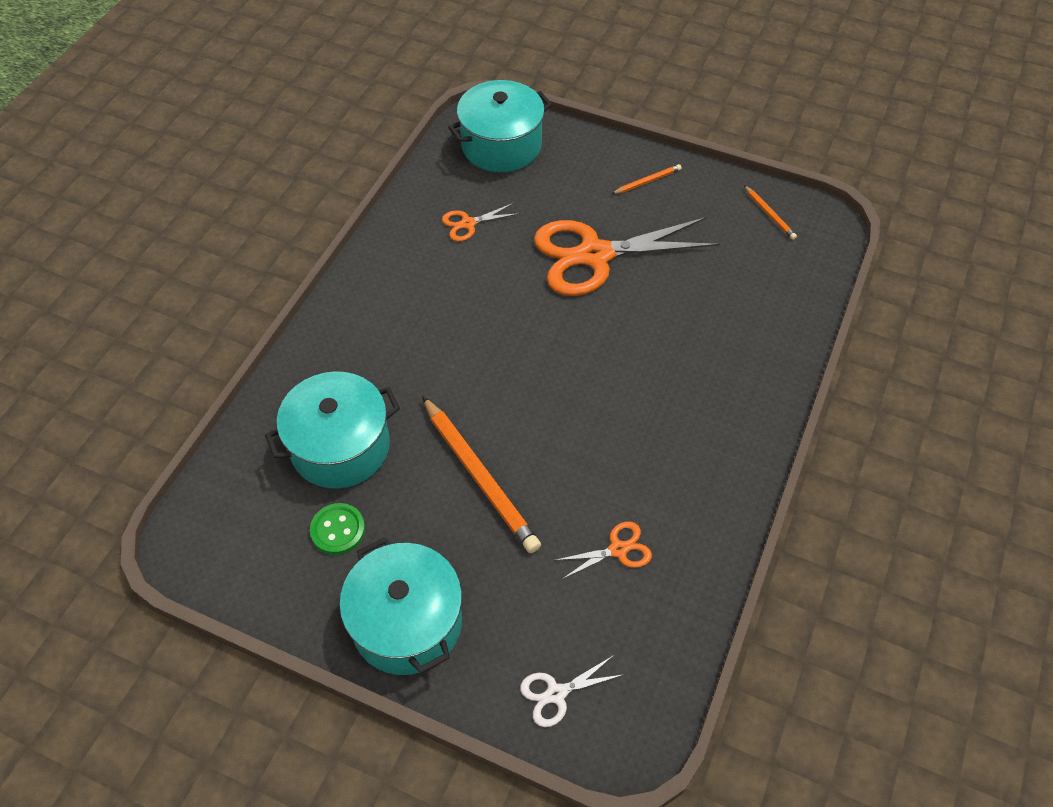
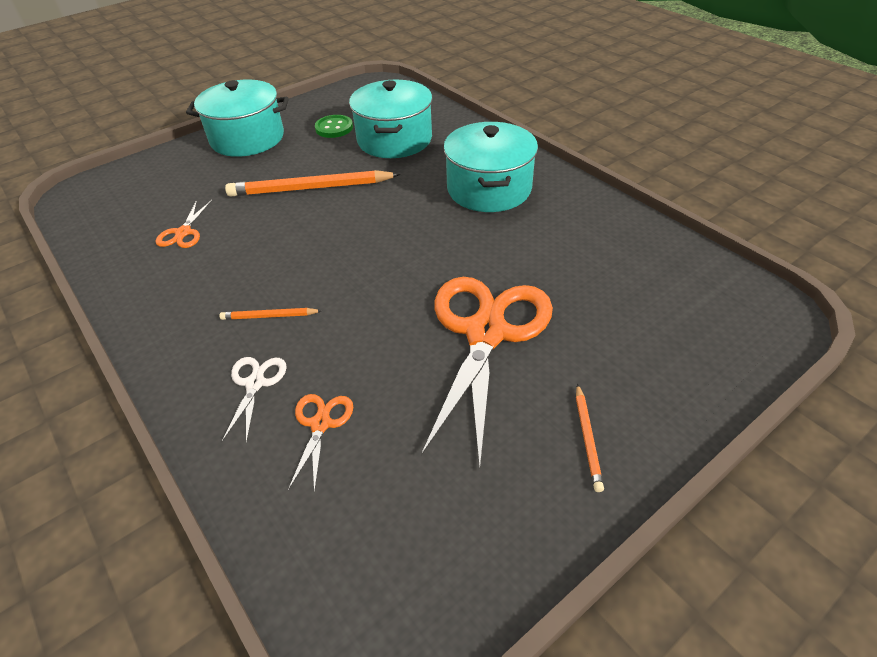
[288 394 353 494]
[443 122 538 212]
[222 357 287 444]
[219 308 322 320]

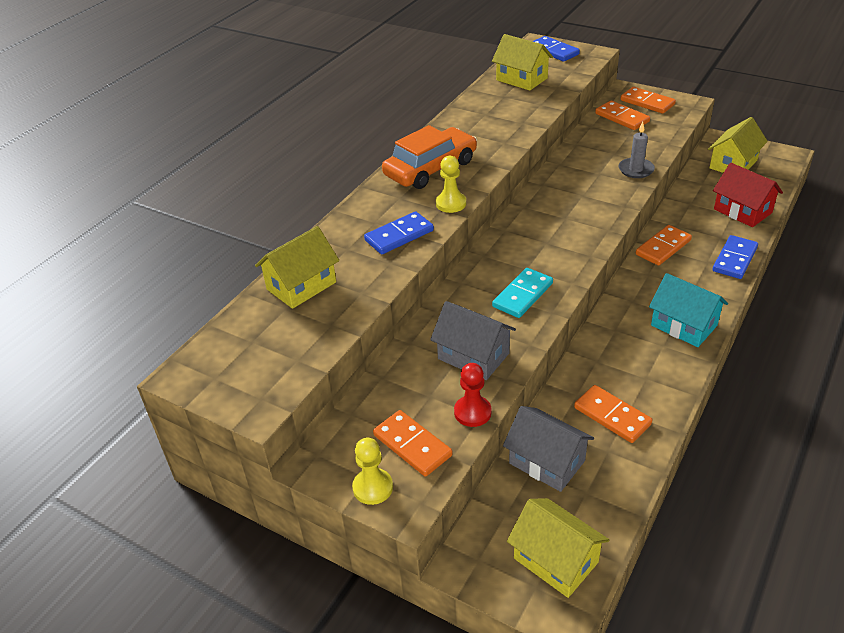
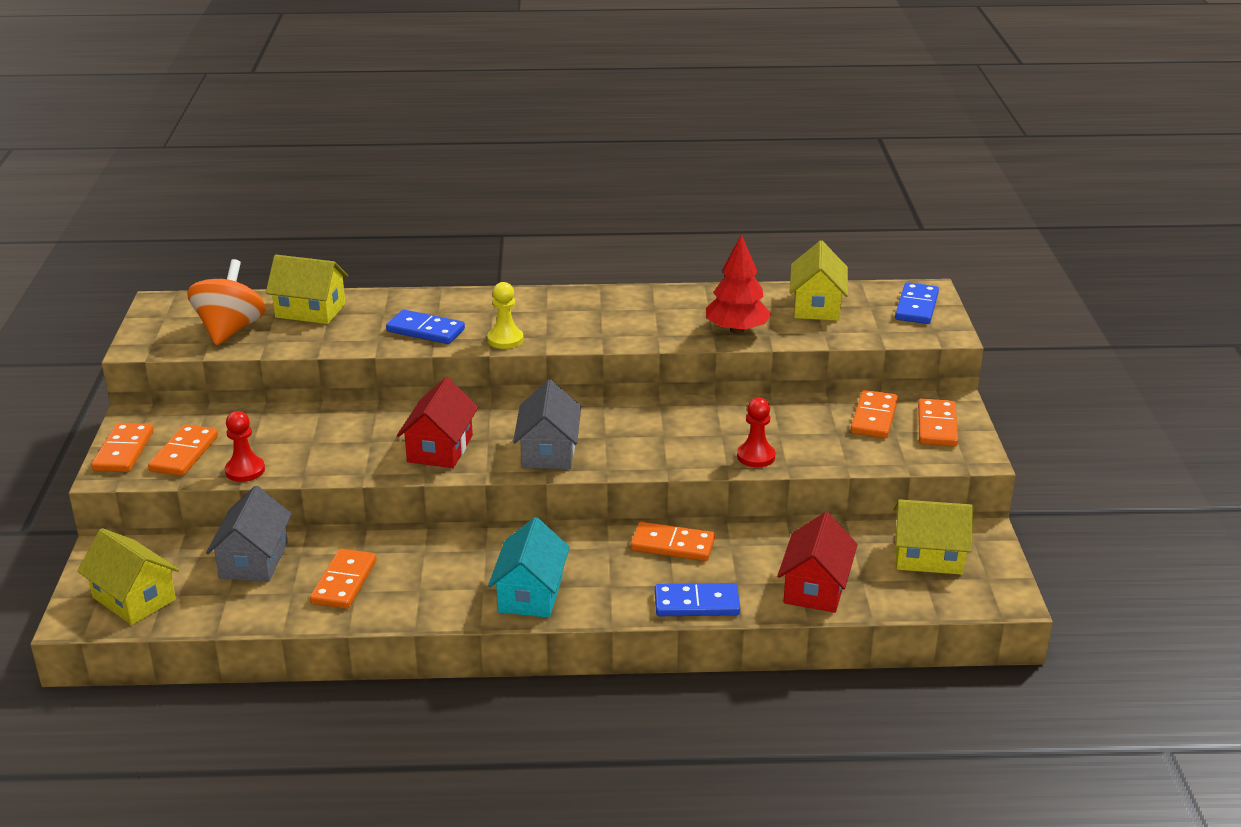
[92 423 154 472]
[382 125 477 189] (first image)
[513 380 581 469]
[397 377 479 468]
[77 528 179 625]
[737 397 775 467]
[187 259 266 345]
[706 234 771 334]

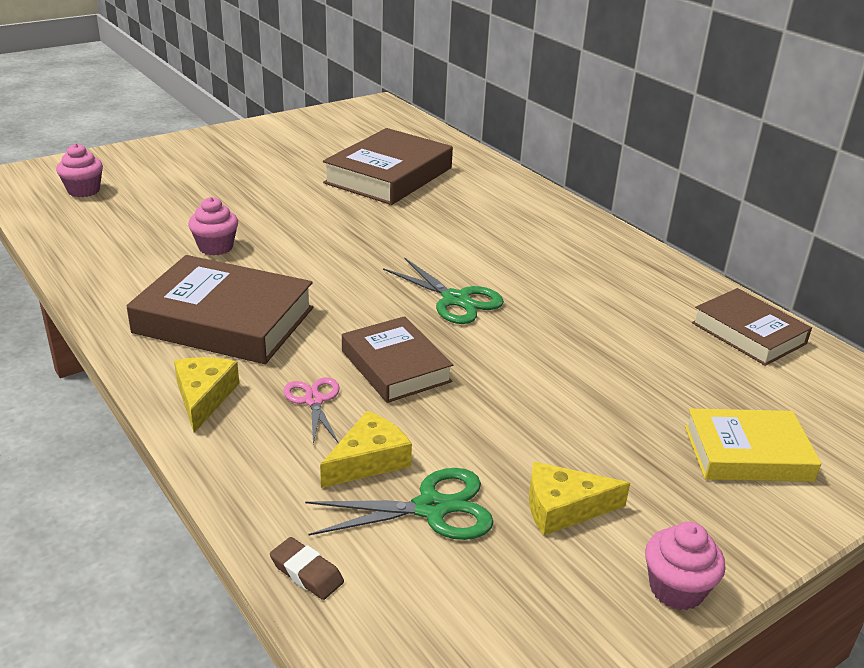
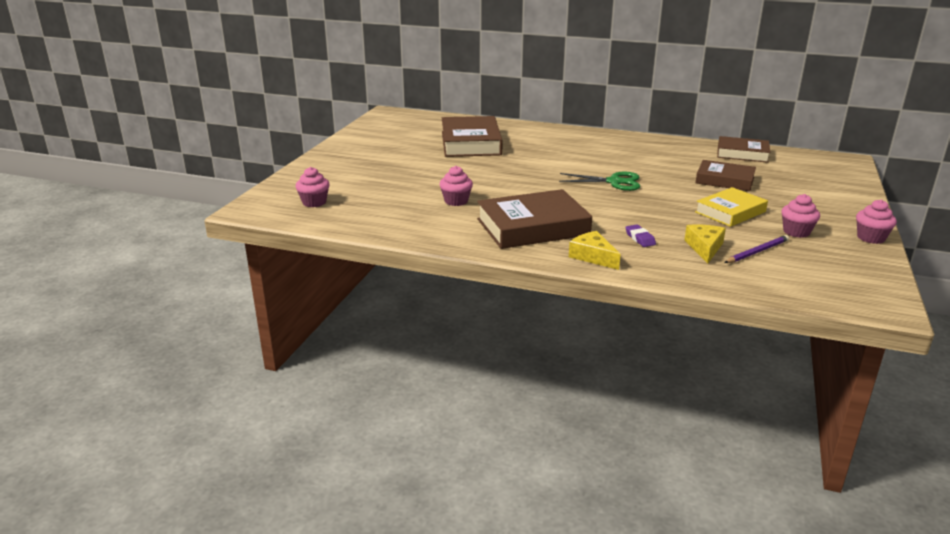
[270 537 344 600] (first image)
[626 224 656 247]
[724 235 789 263]
[696 160 756 191]
[781 194 820 238]
[695 187 768 227]

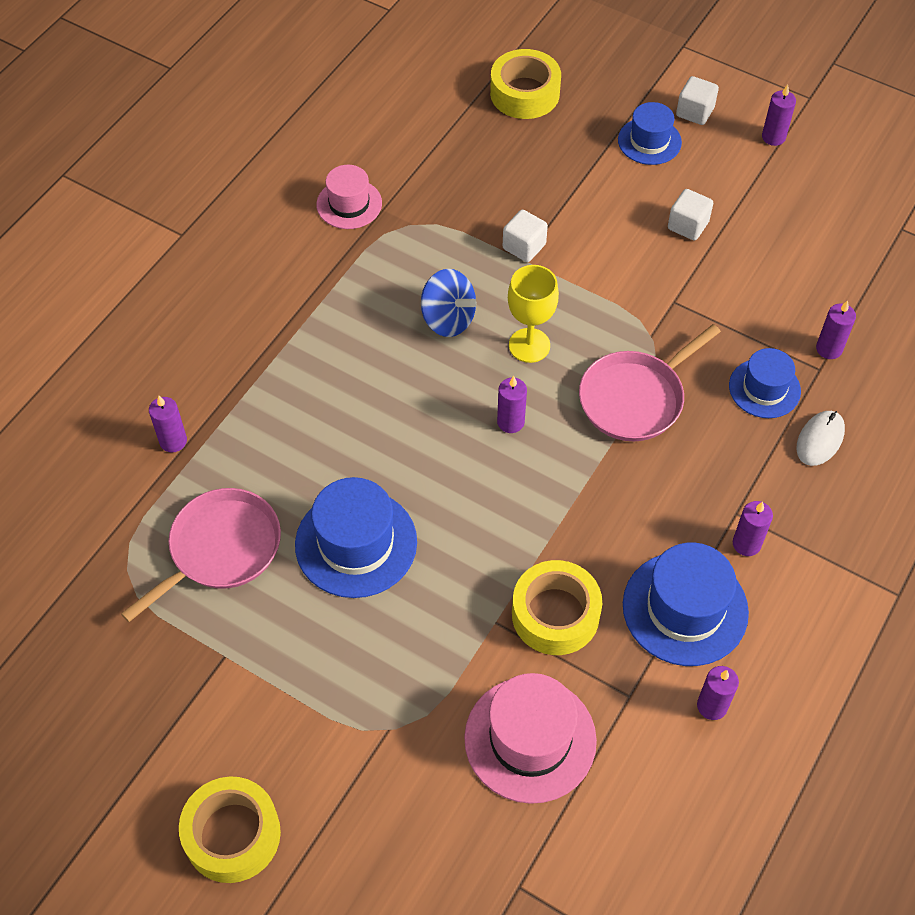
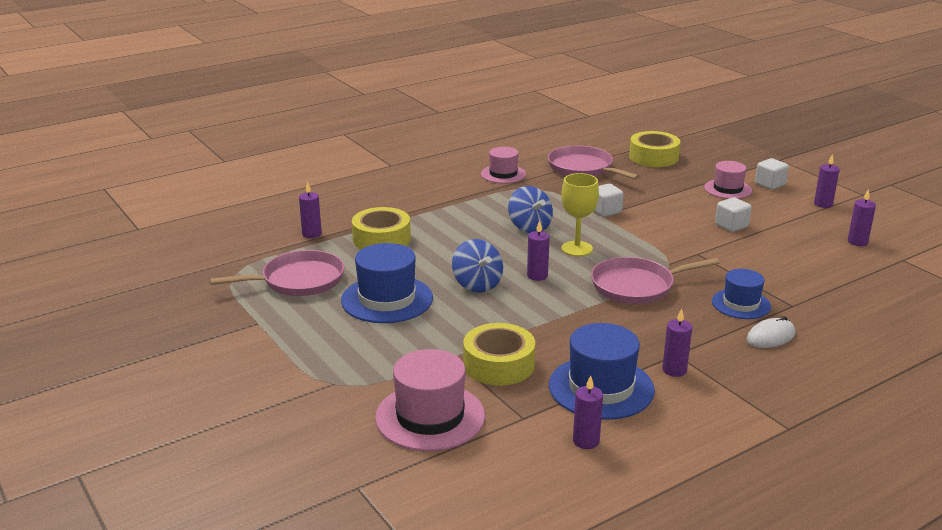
[352 207 411 250]
[704 161 752 199]
[848 189 876 246]
[452 239 503 293]
[548 146 639 179]

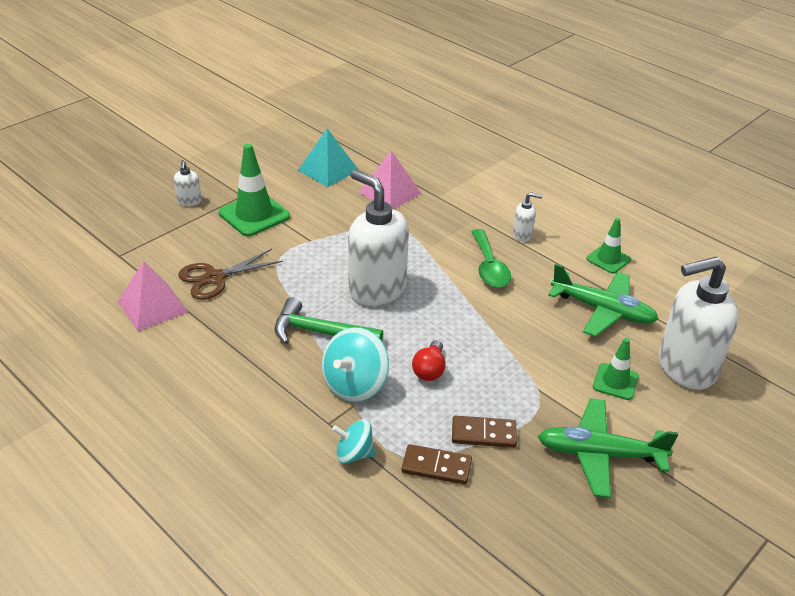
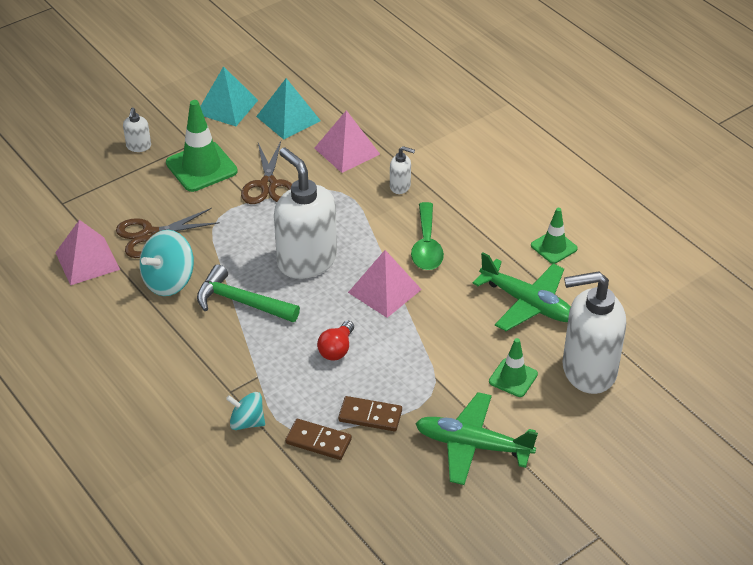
[139 230 194 296]
[390 146 415 194]
[200 66 258 126]
[241 141 292 204]
[348 250 422 318]

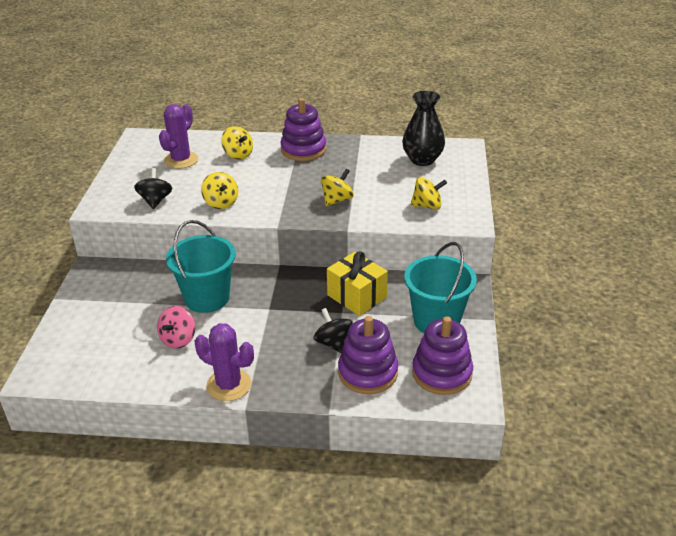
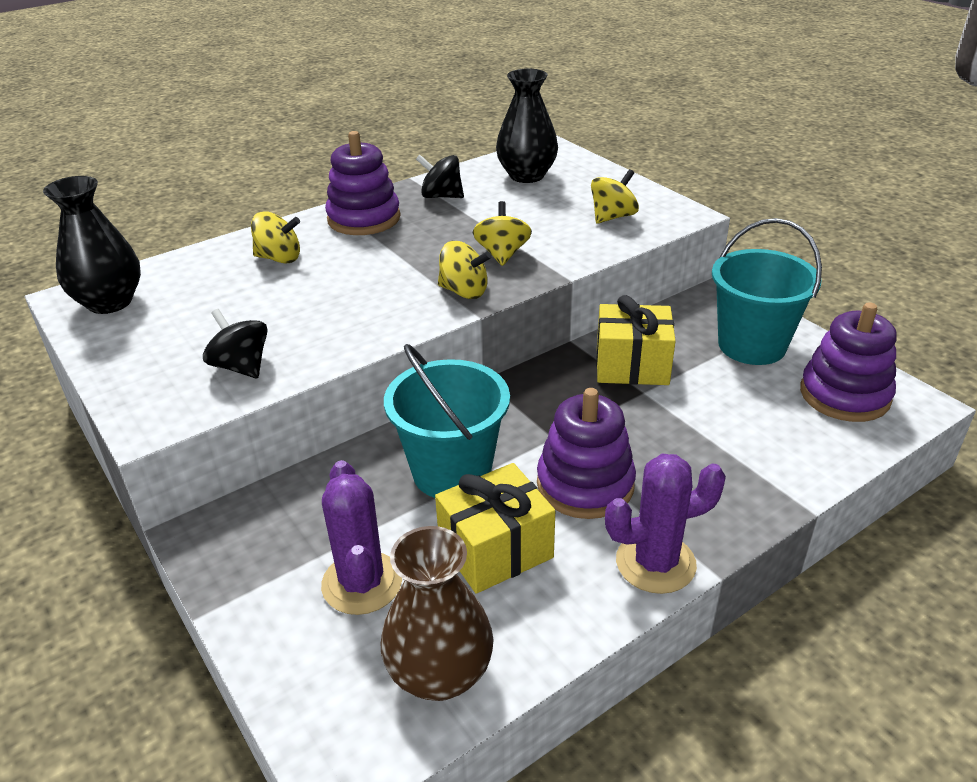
[435 463 555 594]
[321 460 402 615]
[438 241 492 299]
[416 155 464 198]
[537 388 636 519]
[43 176 141 314]
[380 526 494 701]

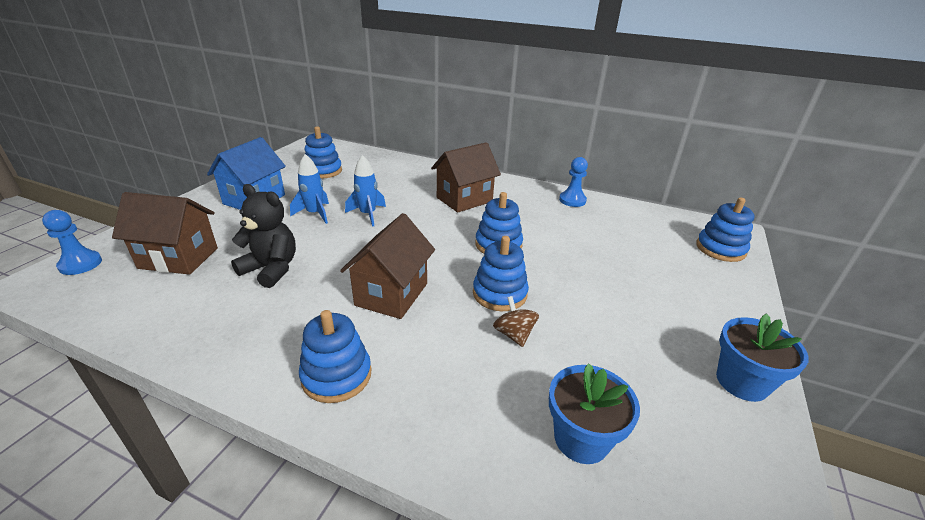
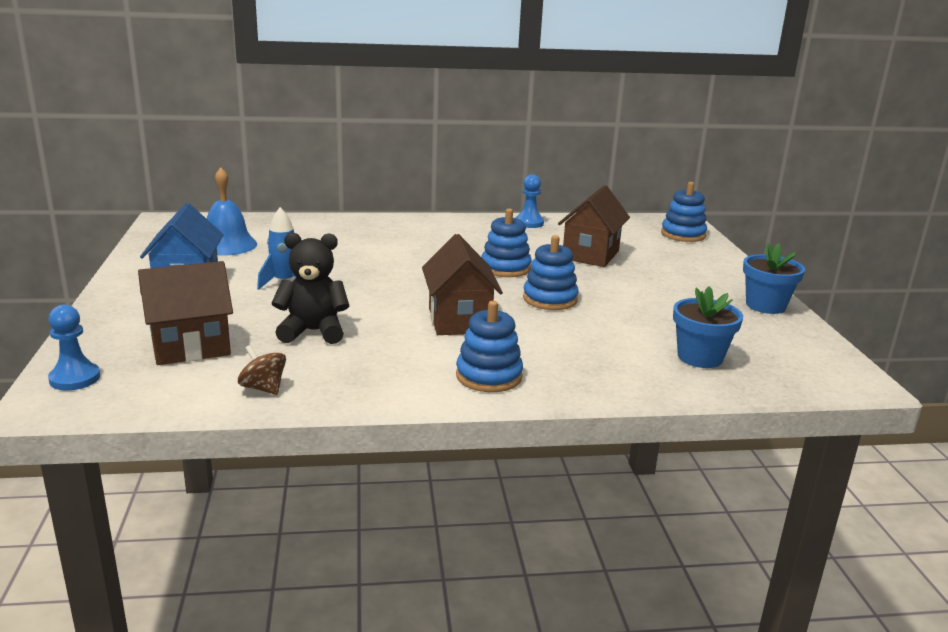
[207 167 257 256]
[345 155 386 226] (first image)
[558 185 630 267]
[238 345 286 395]

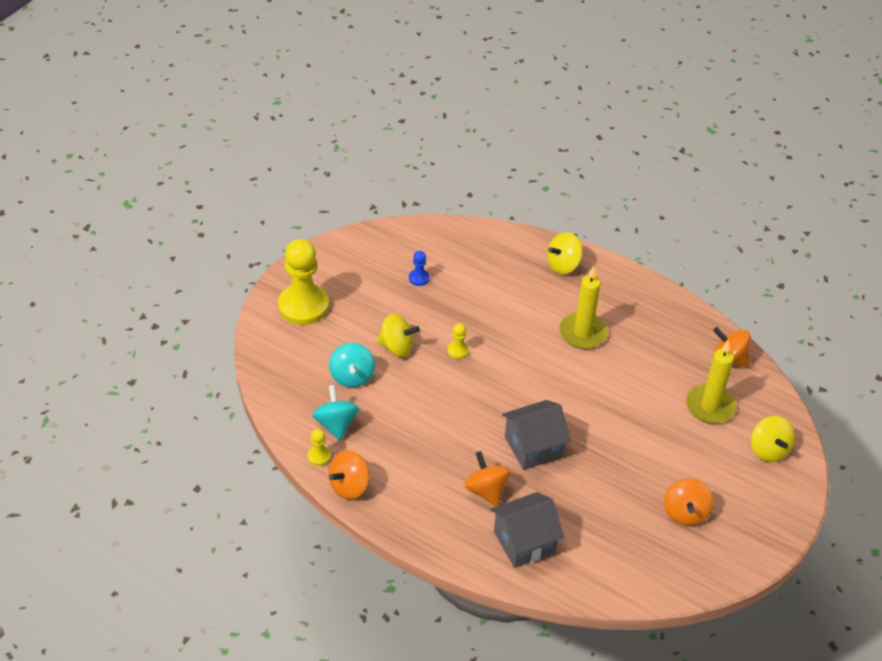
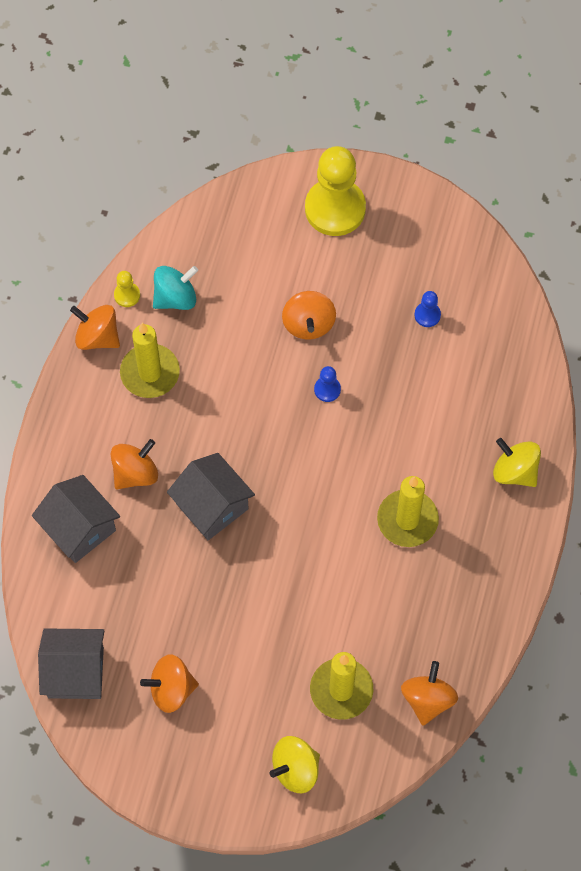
[329 343 375 388] (first image)
[282 291 336 340]
[314 366 341 402]
[38 628 104 699]
[120 323 180 398]

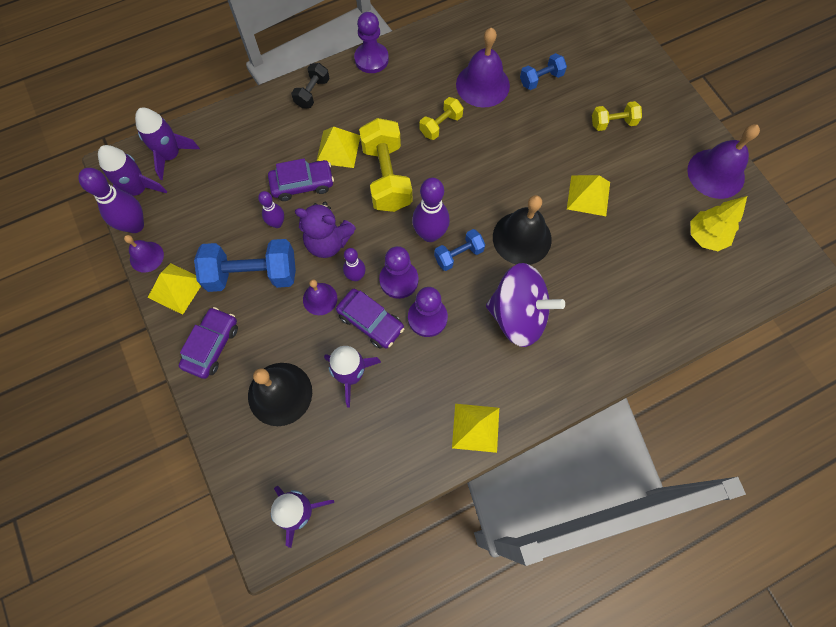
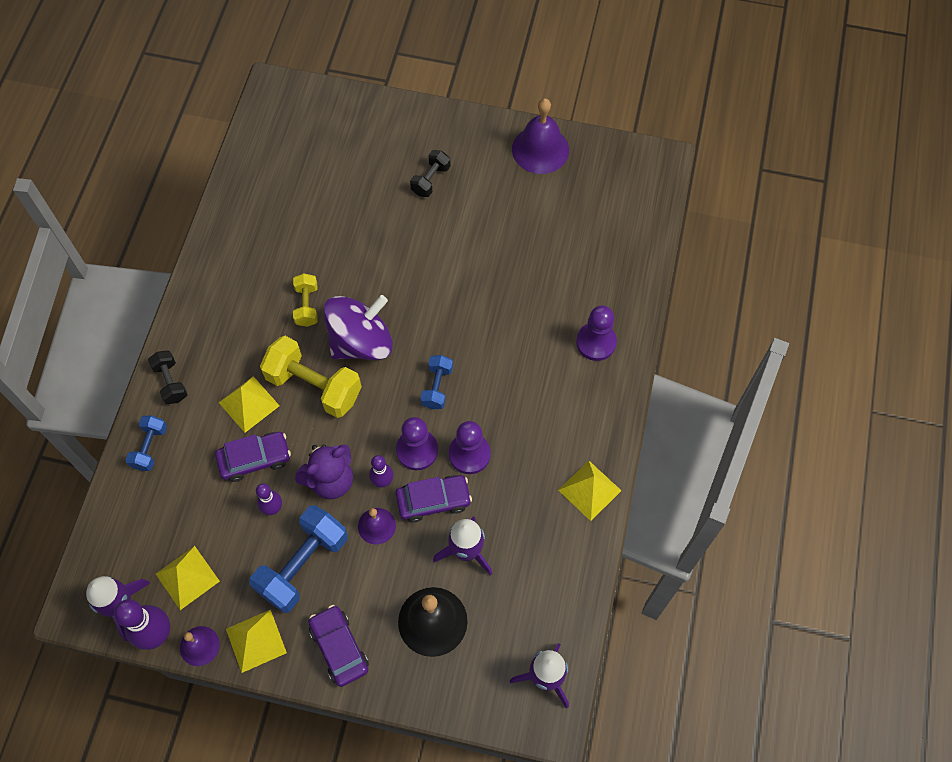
[135 108 200 180] (first image)
[215 432 291 482]
[576 305 617 361]
[412 178 450 242] (first image)
[456 28 510 108] (first image)
[323 295 393 360]
[493 195 552 265] (first image)
[125 416 167 471]
[156 546 220 610]
[410 150 450 197]
[690 196 747 251] (first image)

